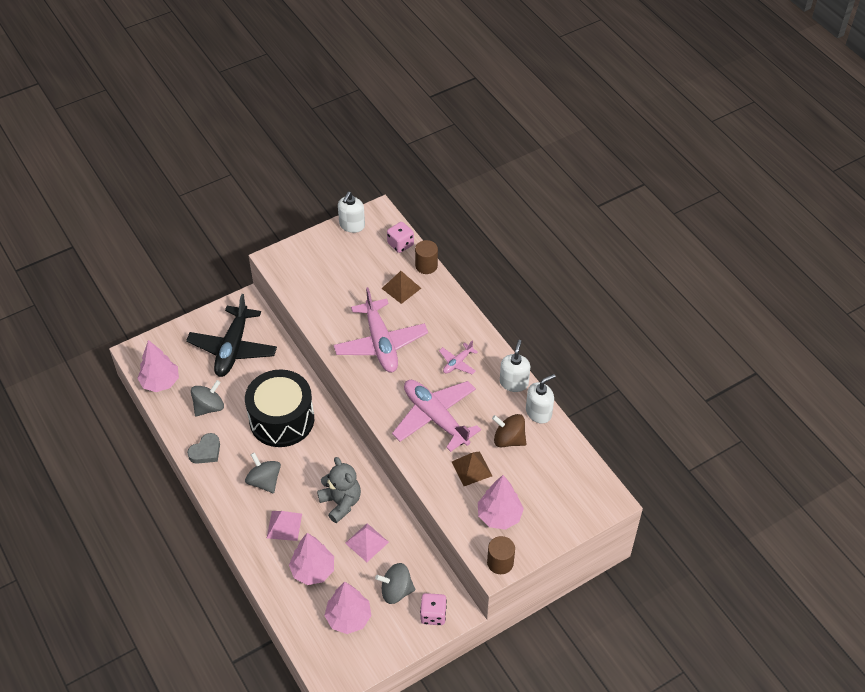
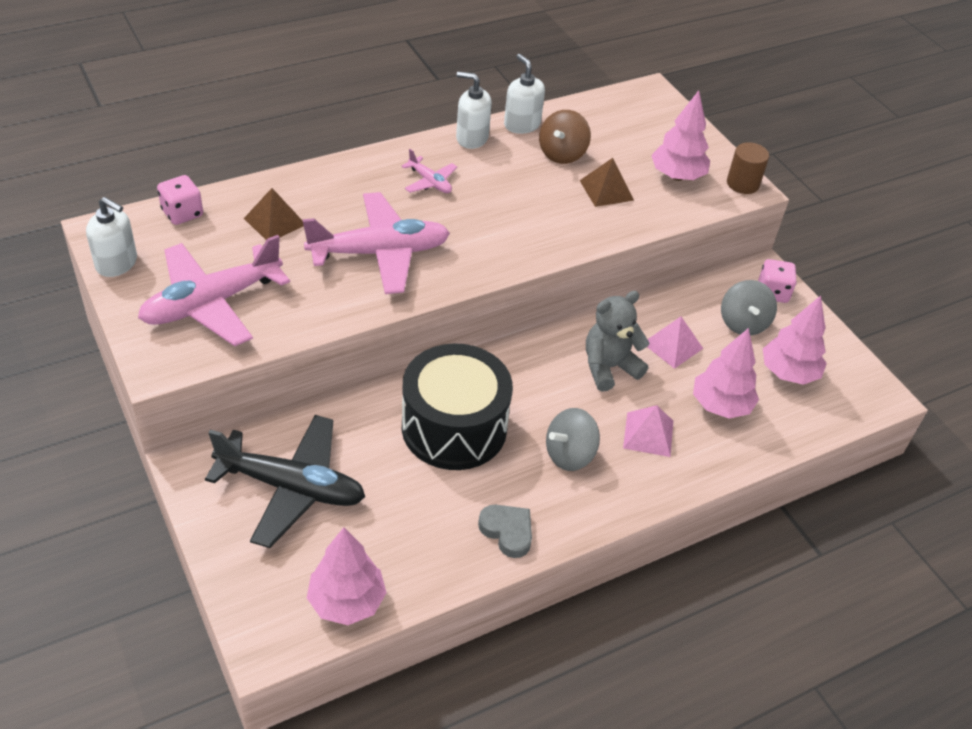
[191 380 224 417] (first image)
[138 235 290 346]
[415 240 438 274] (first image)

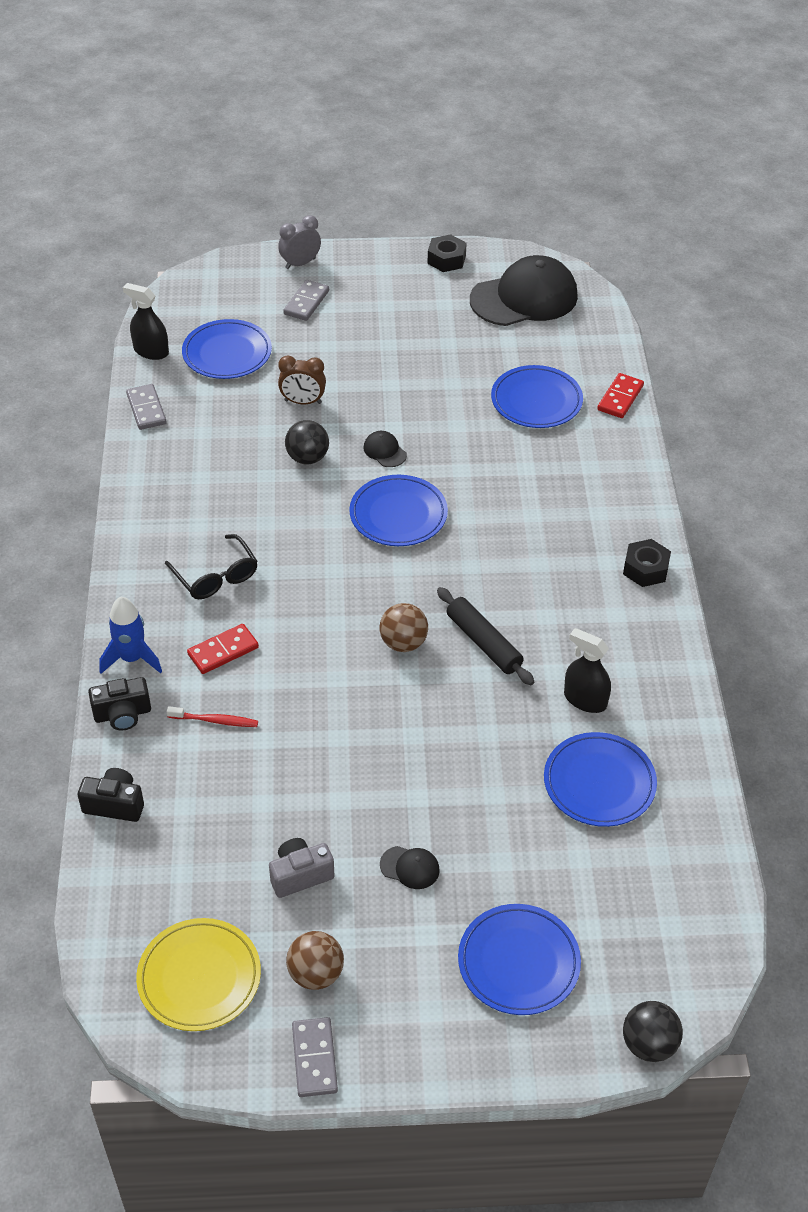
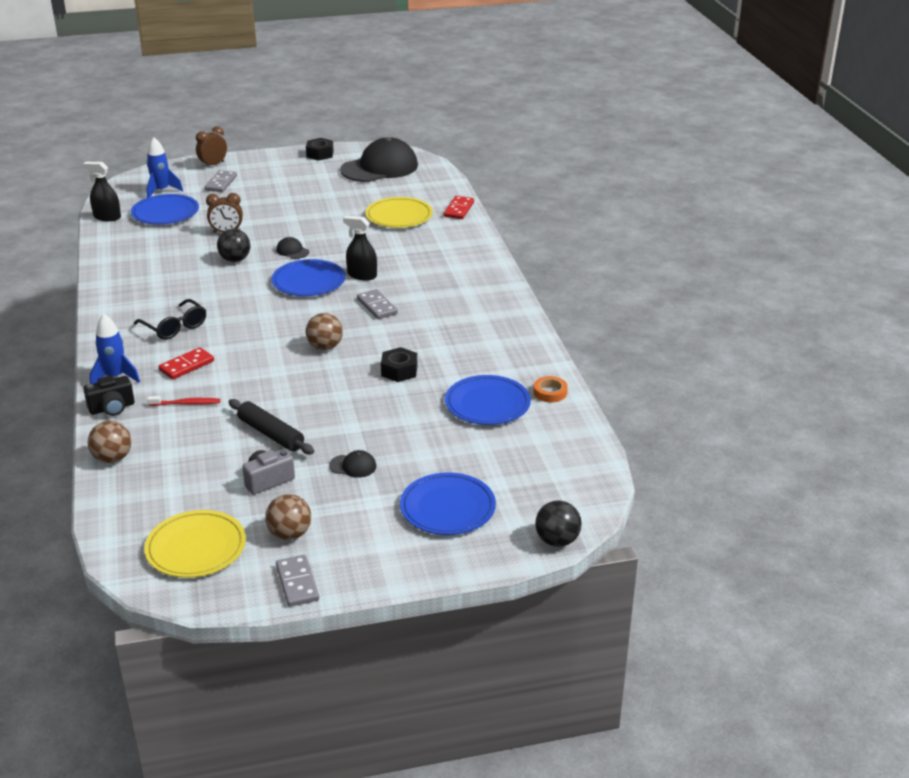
[88 421 131 463]
[357 289 398 319]
[196 126 227 168]
[229 399 314 455]
[365 197 433 228]
[343 215 377 280]
[381 347 417 382]
[146 137 183 198]
[534 376 568 402]

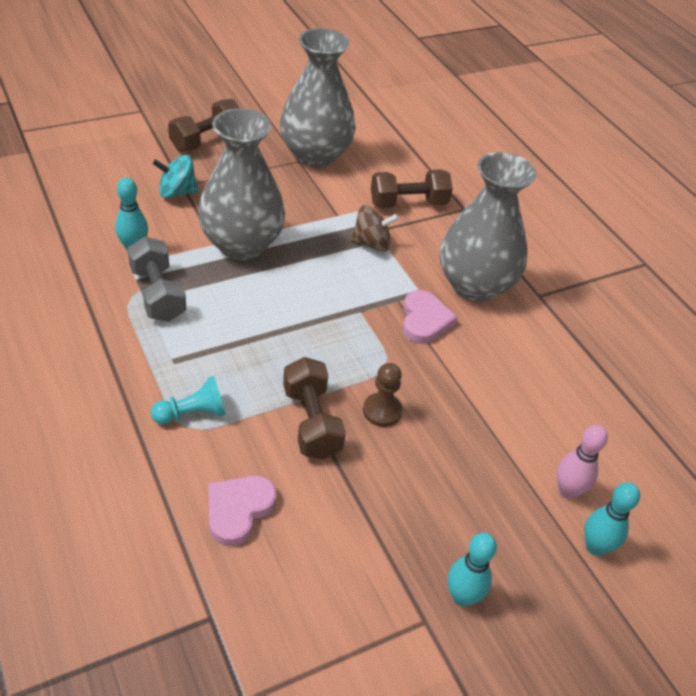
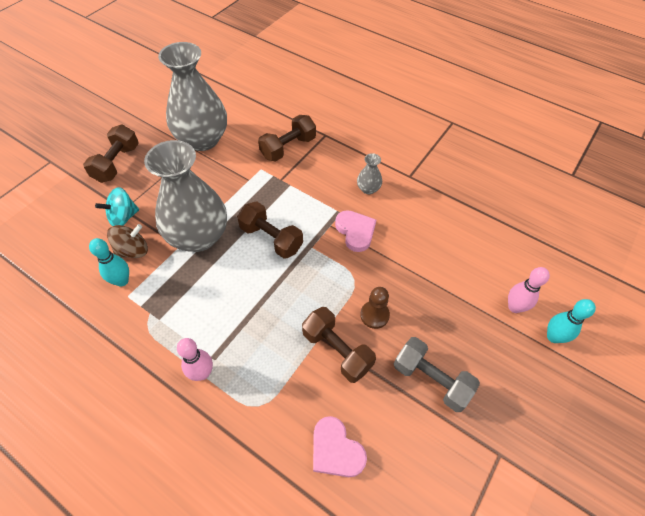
[394 337 480 412]
[151 376 226 424] (first image)
[313 416 367 477]
[107 224 148 258]
[357 153 382 194]
[448 533 497 607] (first image)
[177 338 213 381]
[237 201 303 259]

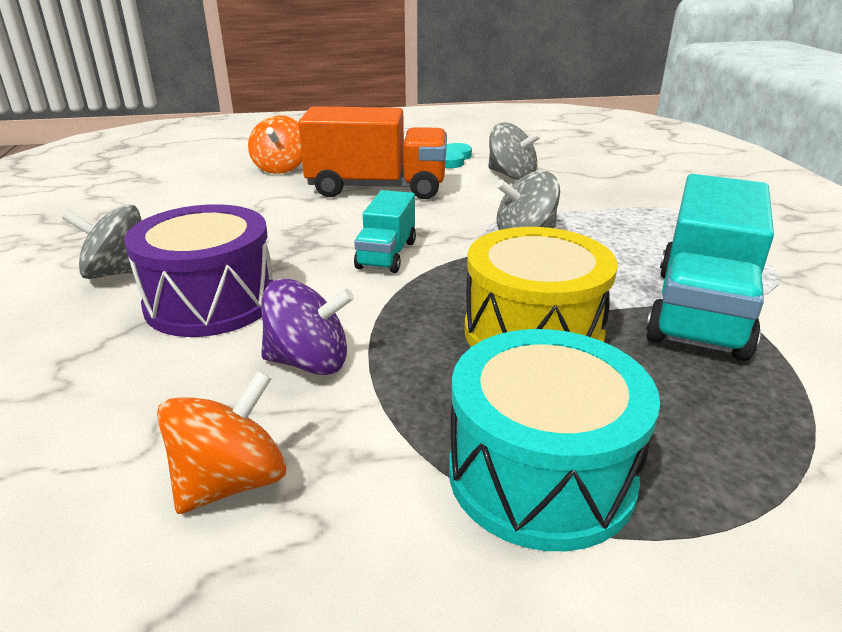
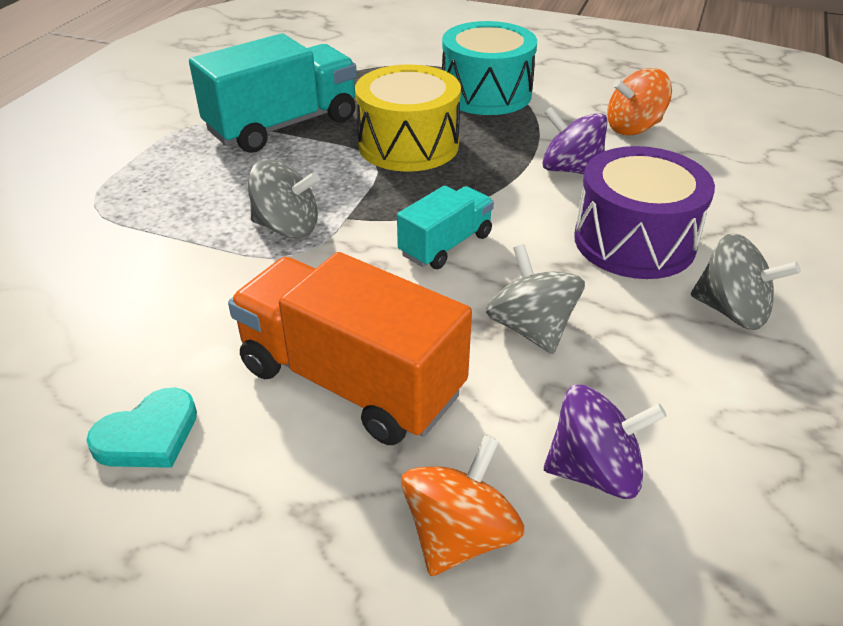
[486 244 585 354]
[544 385 667 499]

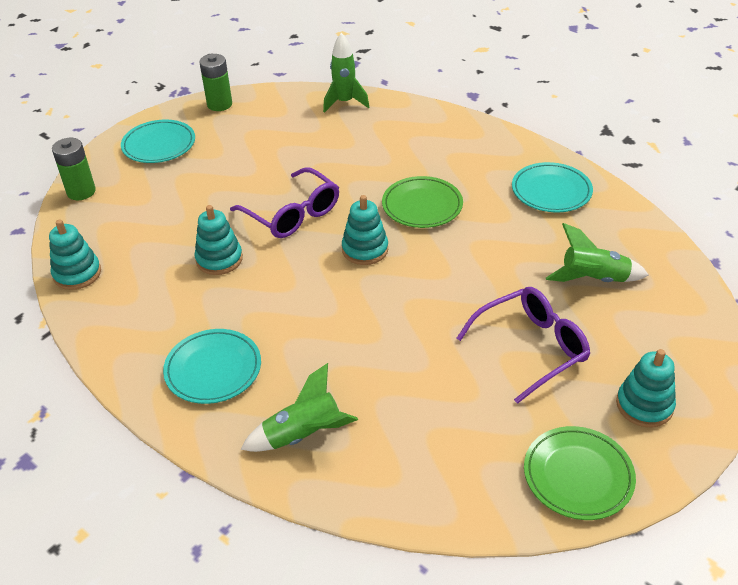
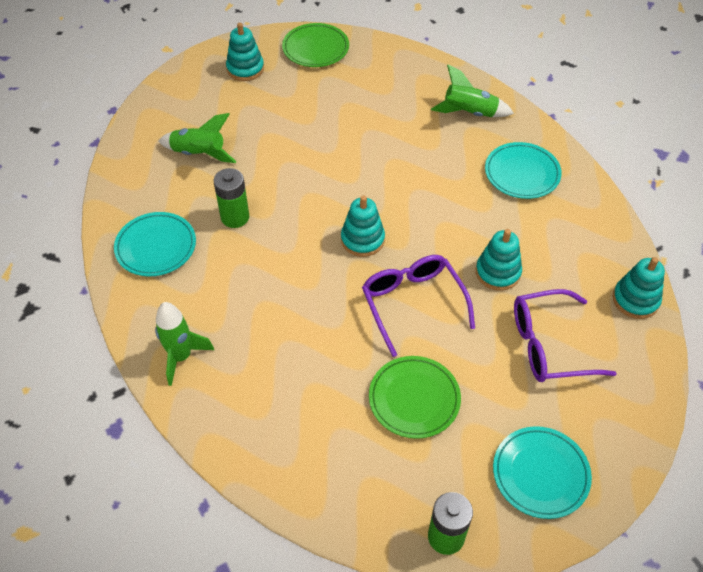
[214 168 249 228]
[155 302 214 386]
[369 356 461 439]
[514 289 617 382]

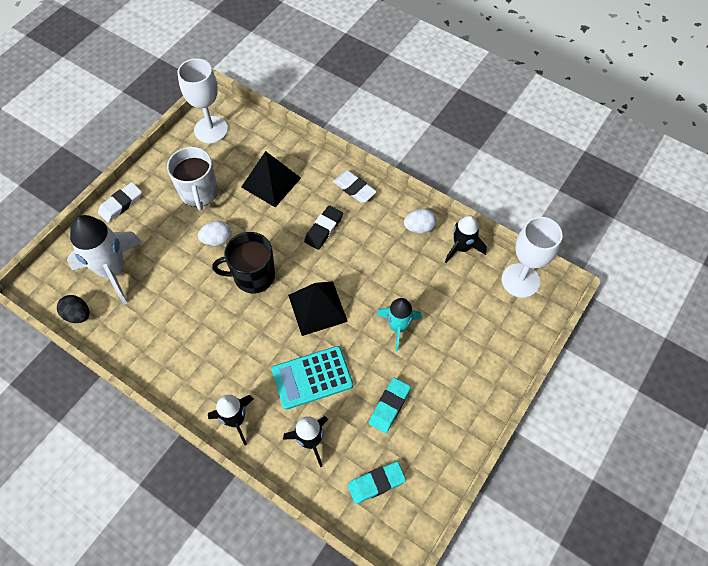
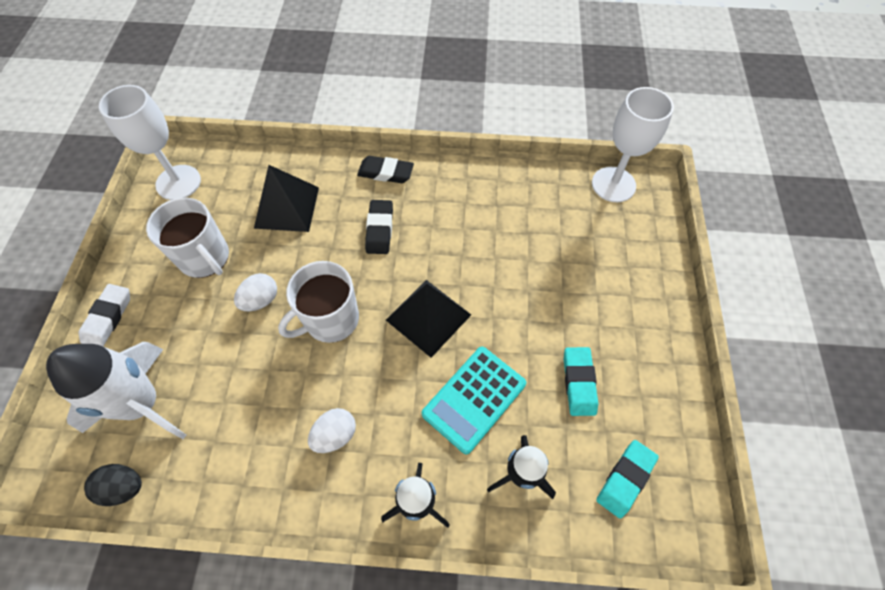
[278 261 359 343]
[357 156 414 183]
[377 298 422 351] (first image)
[308 408 356 453]
[445 215 487 263] (first image)

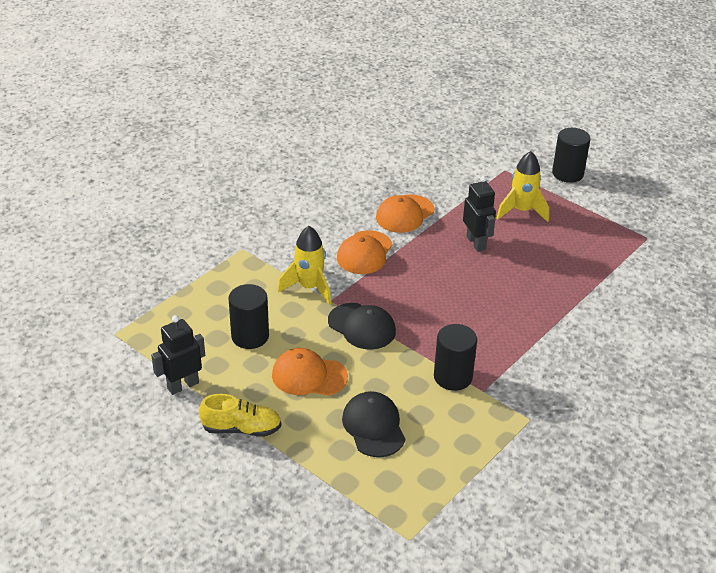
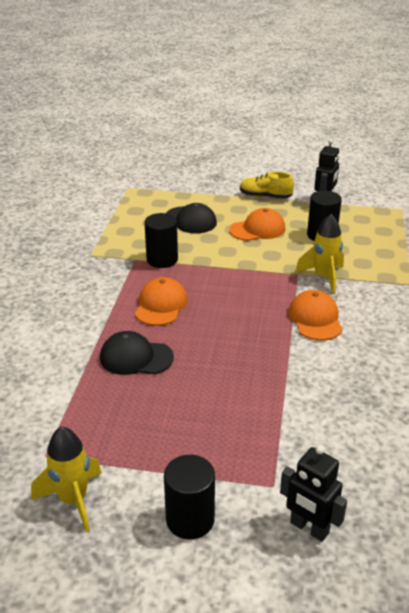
[240 172 294 199]
[100 331 174 375]
[135 277 188 326]
[280 445 347 542]
[31 426 102 532]

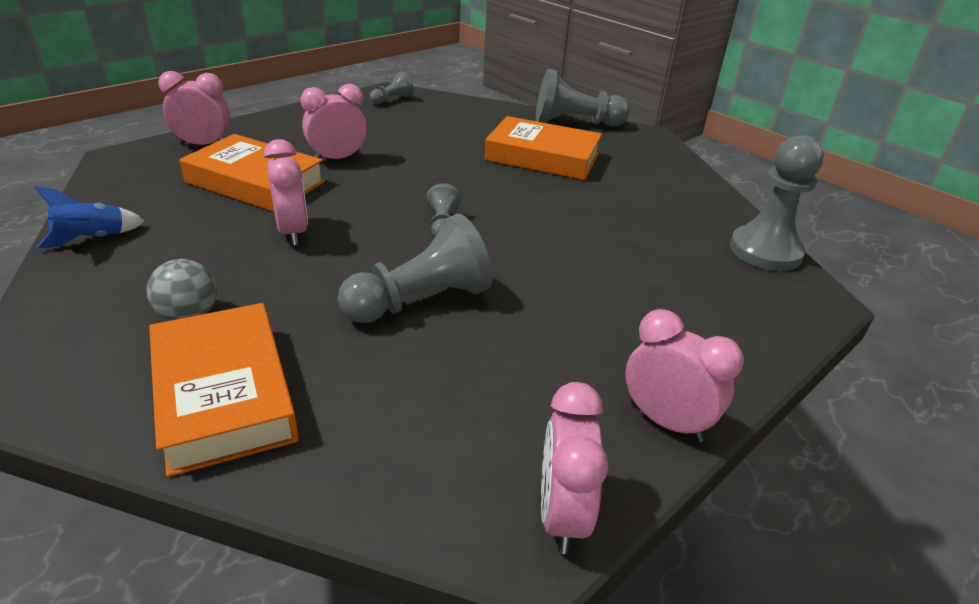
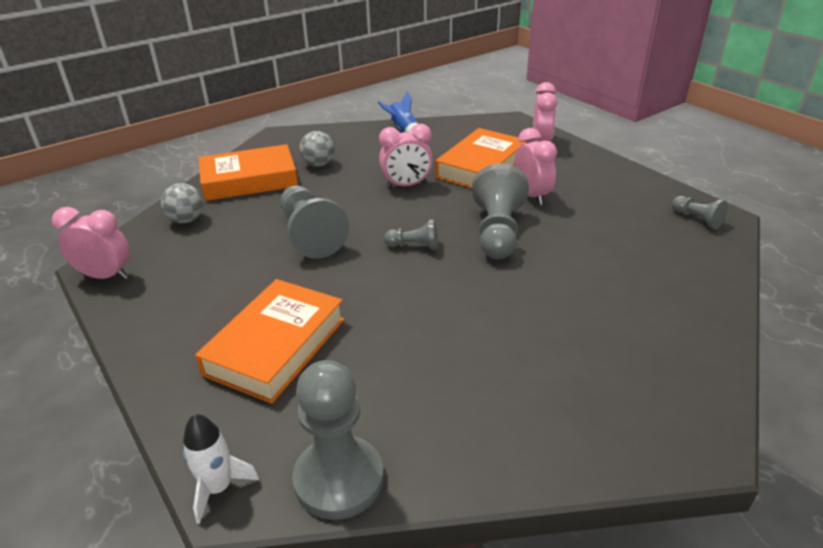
[195 279 345 404]
[472 163 529 259]
[625 309 744 442] (first image)
[161 183 203 224]
[183 414 259 524]

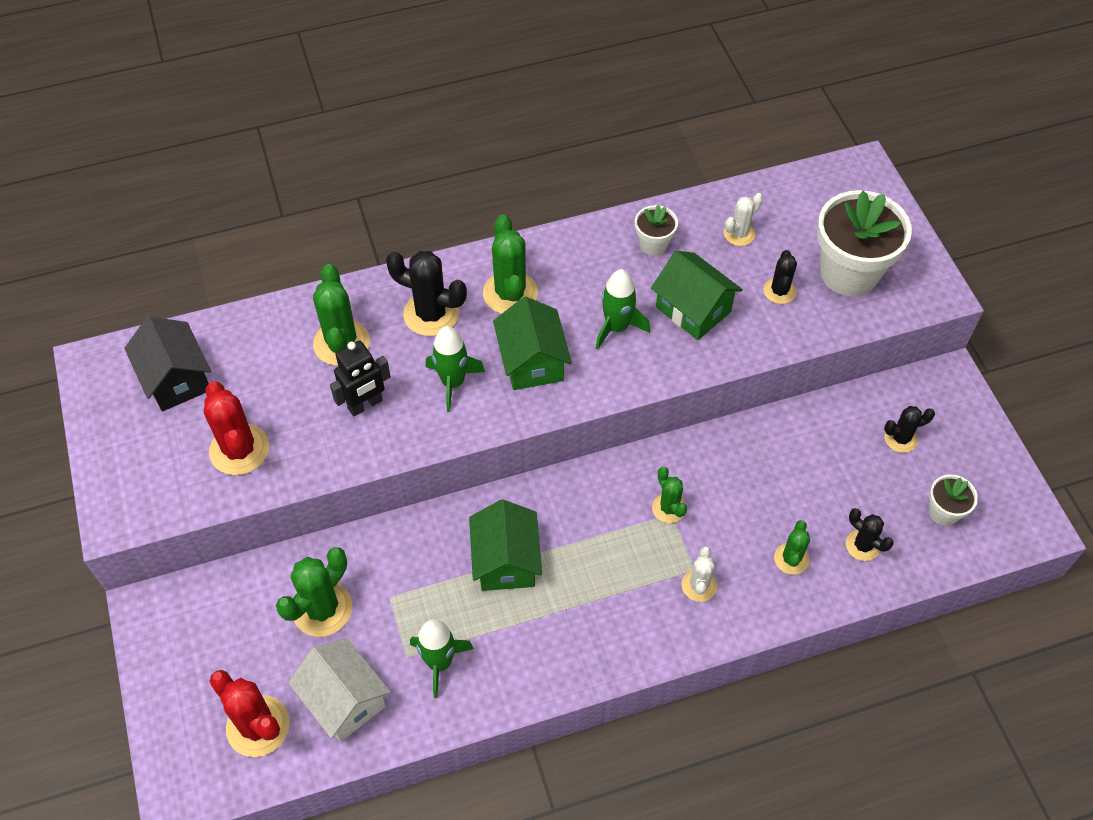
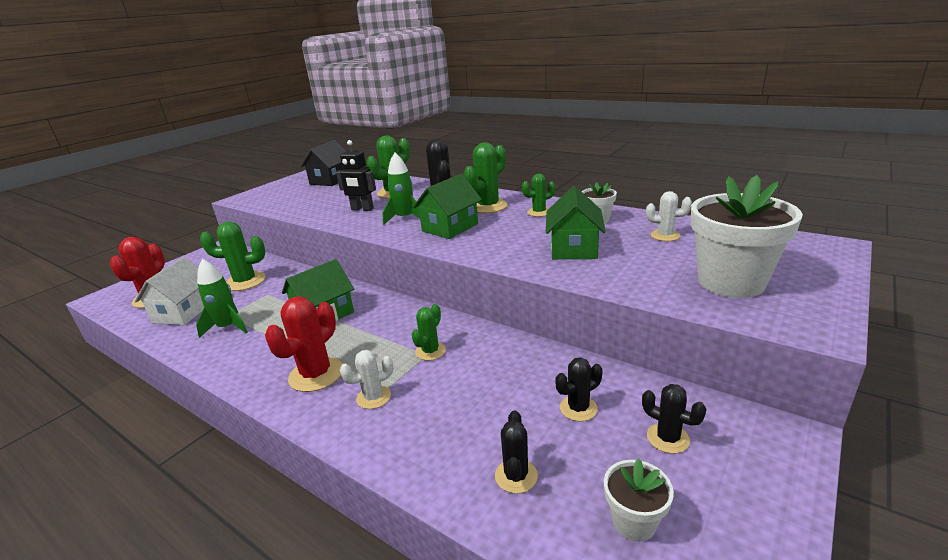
[265 297 342 392]
[596 269 650 350] (first image)
[555 357 603 421]
[522 174 555 217]

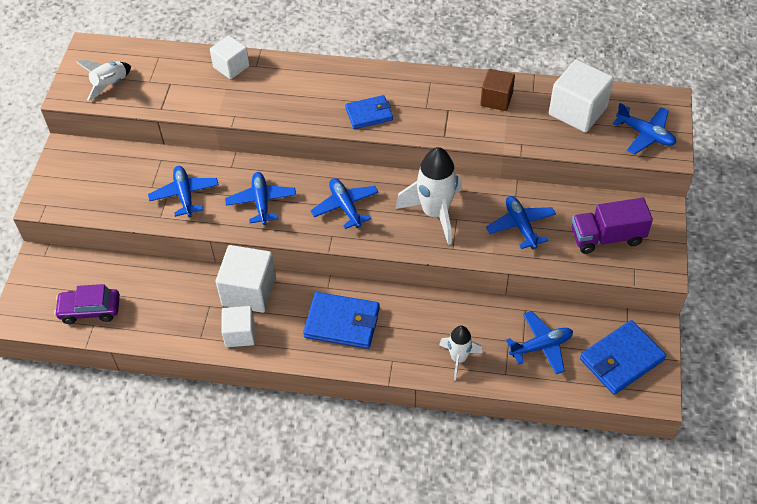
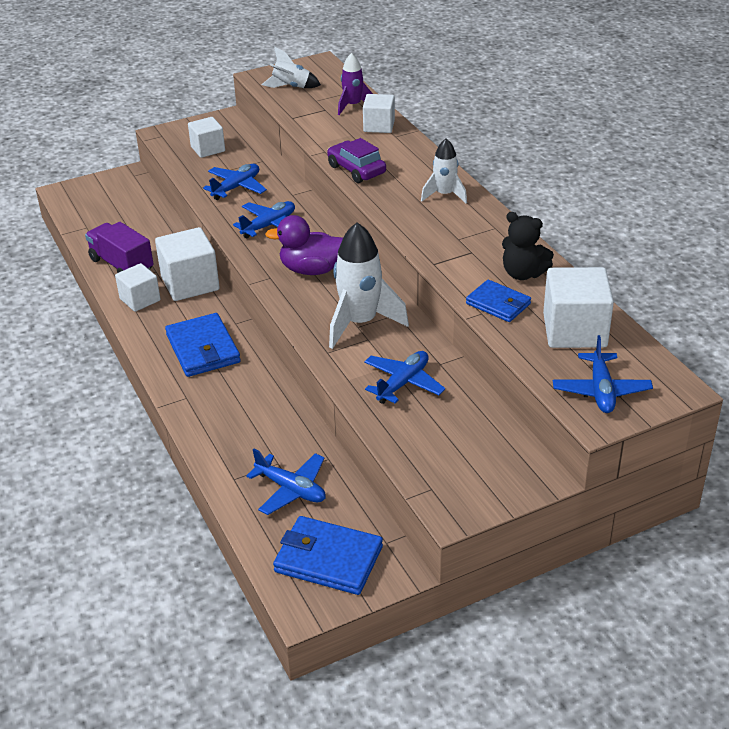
[327 138 386 183]
[265 215 343 275]
[466 280 531 322]
[421 138 467 203]
[502 212 554 280]
[85 222 153 273]
[188 117 225 158]
[338 53 373 115]

